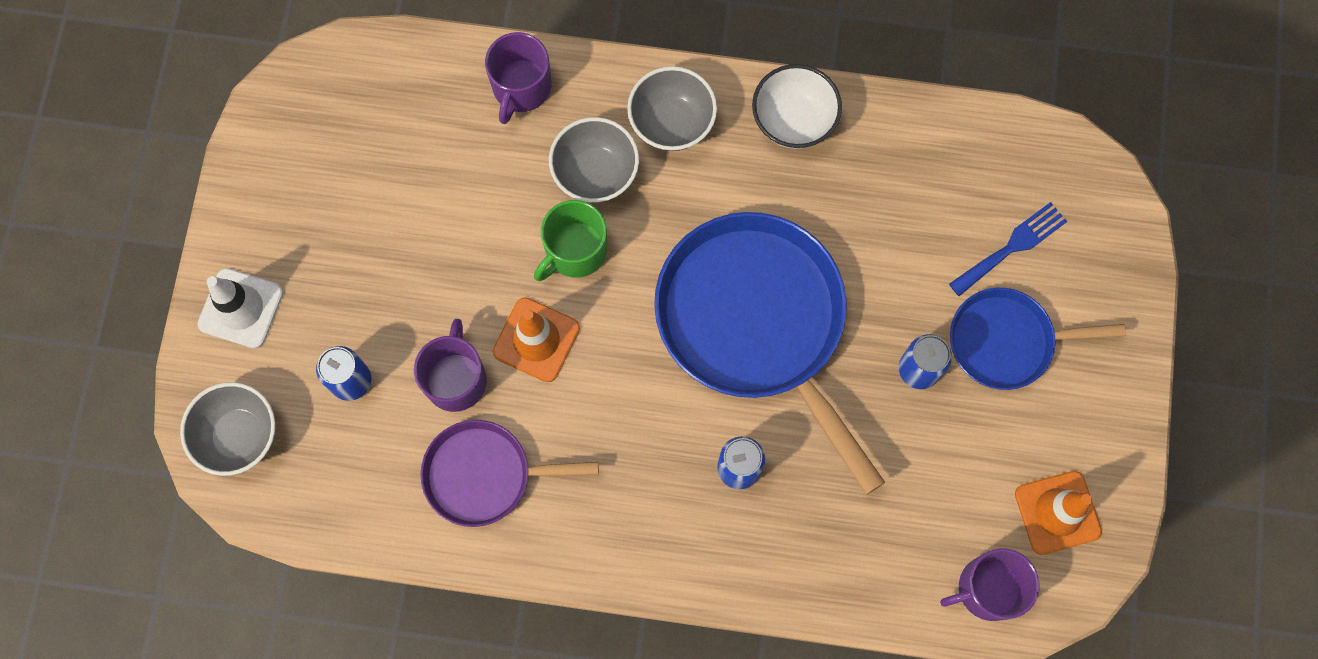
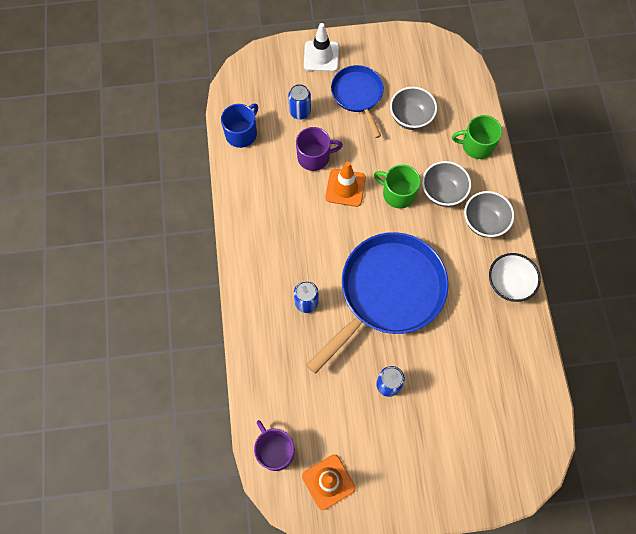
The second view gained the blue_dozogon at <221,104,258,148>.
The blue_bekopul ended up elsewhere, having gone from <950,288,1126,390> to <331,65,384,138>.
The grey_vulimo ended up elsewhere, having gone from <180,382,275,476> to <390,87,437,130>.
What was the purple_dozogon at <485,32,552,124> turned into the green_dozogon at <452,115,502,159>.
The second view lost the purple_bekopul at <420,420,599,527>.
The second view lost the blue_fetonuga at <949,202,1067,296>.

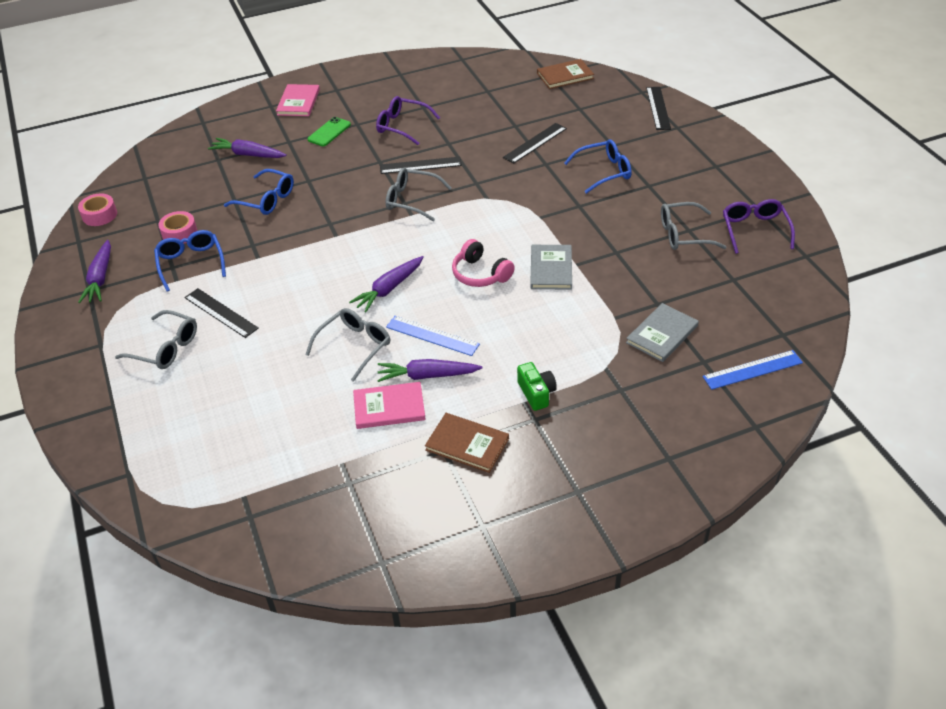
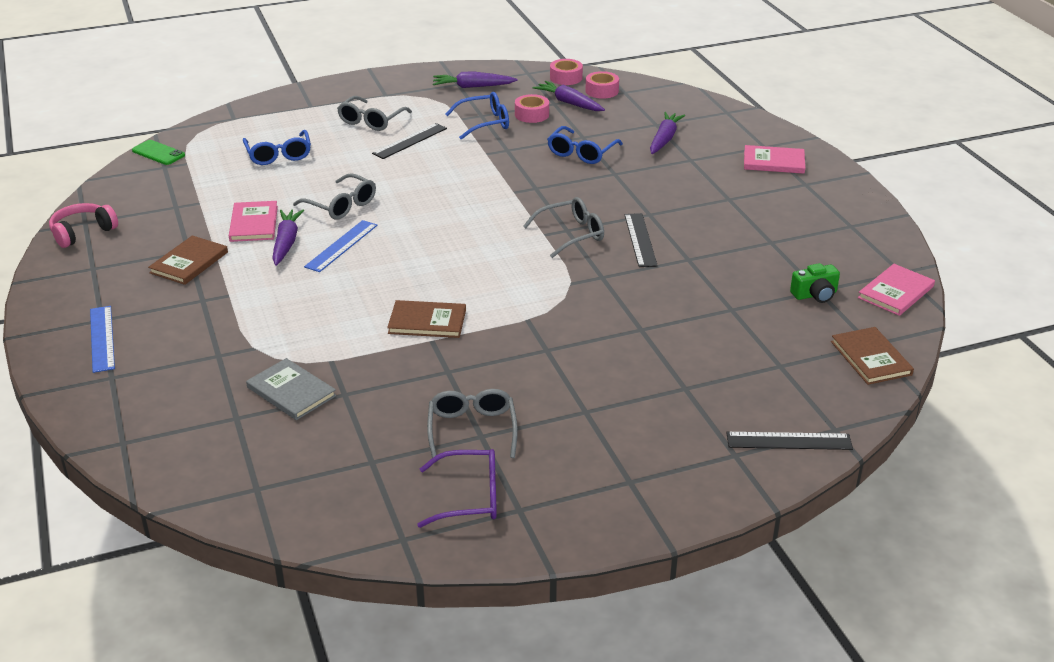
The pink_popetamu ended up elsewhere, having gone from <452,239,515,287> to <49,203,118,248>.
The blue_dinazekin ended up elsewhere, having gone from <702,350,803,390> to <90,306,115,373>.
The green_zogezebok ended up elsewhere, having gone from <307,117,351,146> to <132,140,185,165>.
The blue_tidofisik ended up elsewhere, having gone from <564,139,632,194> to <243,130,311,165>.
What was the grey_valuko at <530,245,572,290> turned into the brown_valuko at <387,300,466,338>.
The grey_tidofisik at <386,168,452,221> ended up facing another way, 45 degrees clockwise from before.
The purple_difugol ended up elsewhere, having gone from <349,256,424,313> to <533,81,605,111>.
The second view gained the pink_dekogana at <585,71,619,99>.
The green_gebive ended up elsewhere, having gone from <517,362,557,411> to <790,263,840,303>.
The second view gained the pink_valuko at <858,264,935,316>.
The second view lost the purple_tidofisik at <376,96,440,145>.
The second view lost the black_dinazekin at <503,123,567,163>.

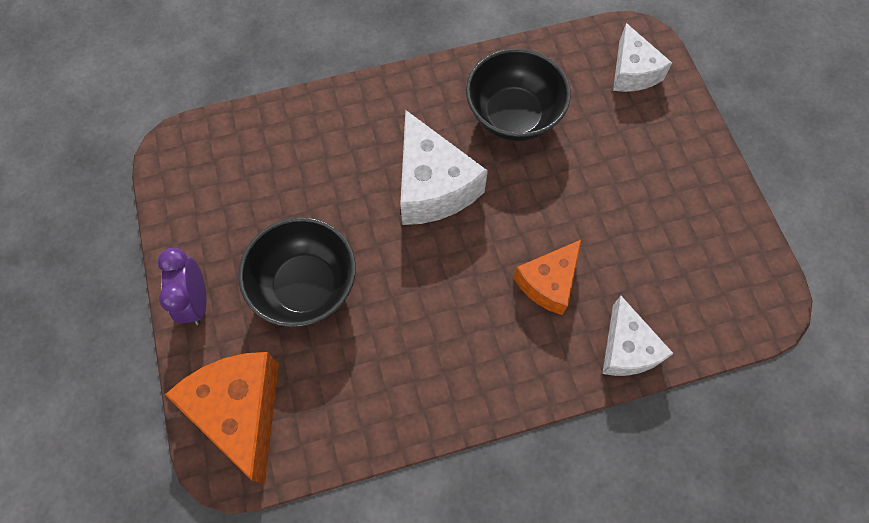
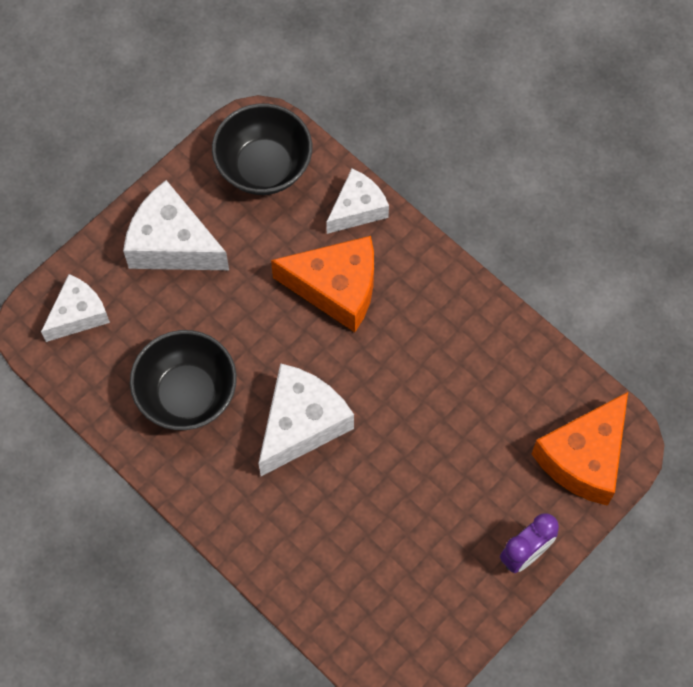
The second view gained the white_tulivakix at <123,180,229,270>.
The black_vulimo ended up elsewhere, having gone from <238,217,356,327> to <212,103,312,195>.
The size of the orange_tulivakix at <513,240,581,315> changed by a factor of 1.55.

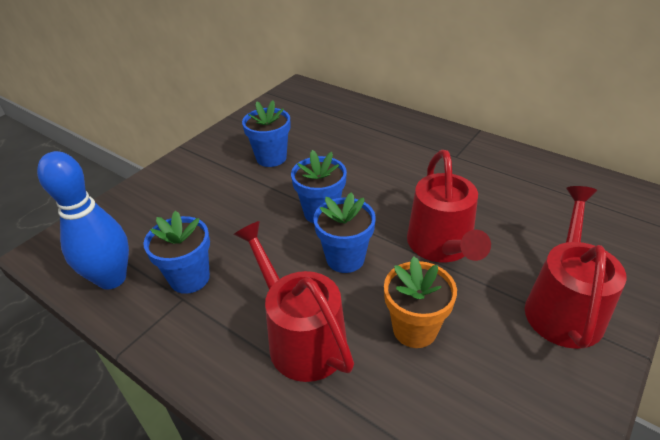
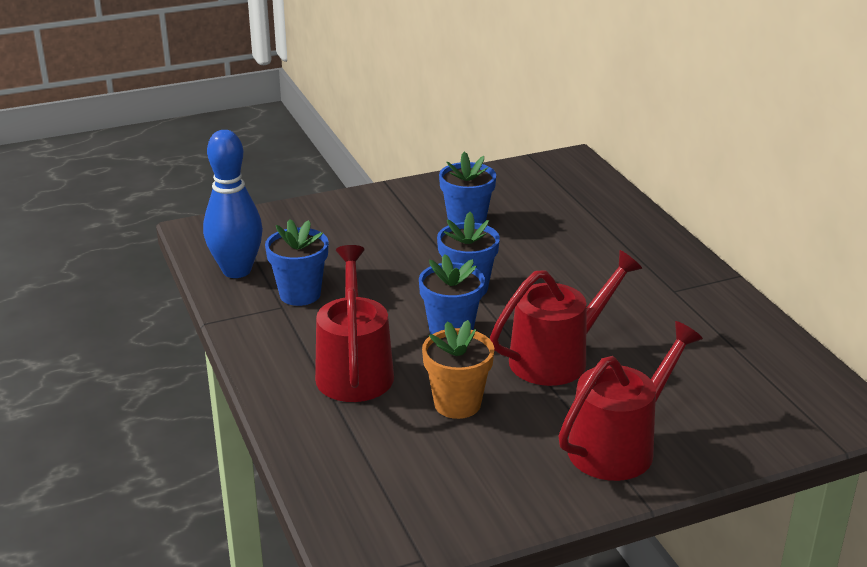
The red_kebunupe at <407,150,491,262> ended up facing another way, 150 degrees counterclockwise from before.

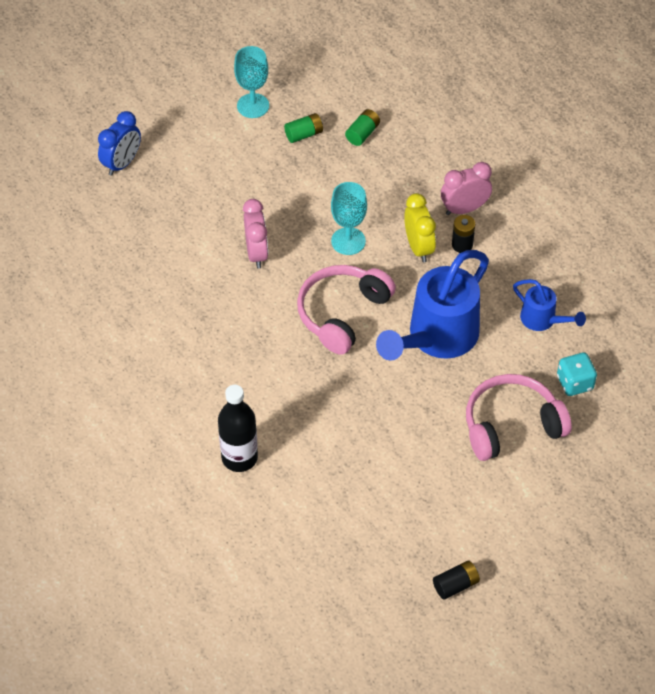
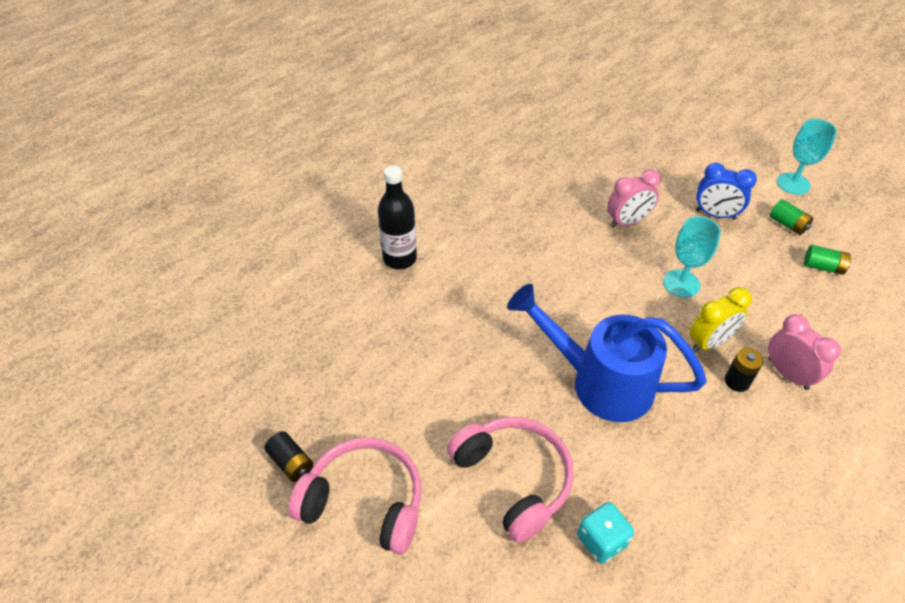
The pink_popetamu ended up elsewhere, having gone from <297,265,396,355> to <288,437,422,555>.
The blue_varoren ended up elsewhere, having gone from <98,111,141,176> to <696,163,757,220>.
The second view lost the blue_kebunupe at <513,279,586,331>.

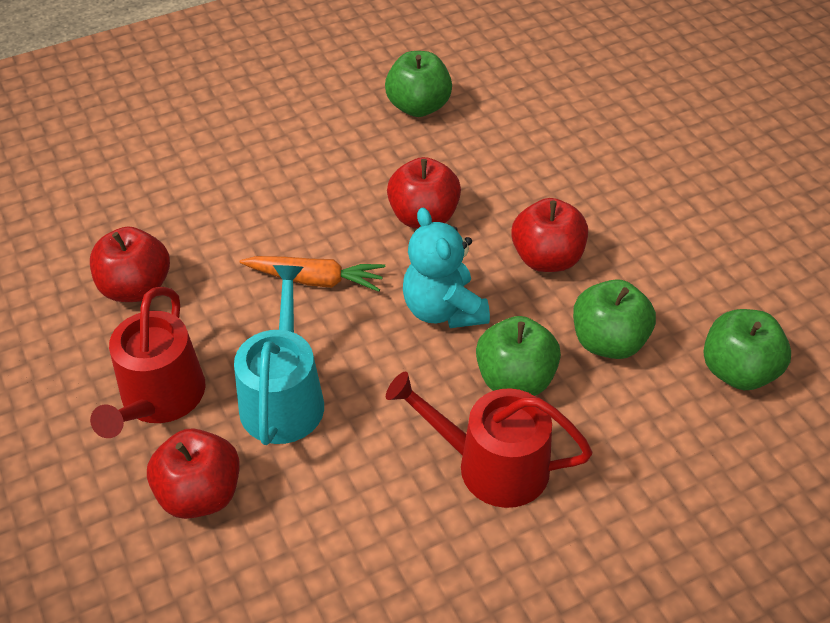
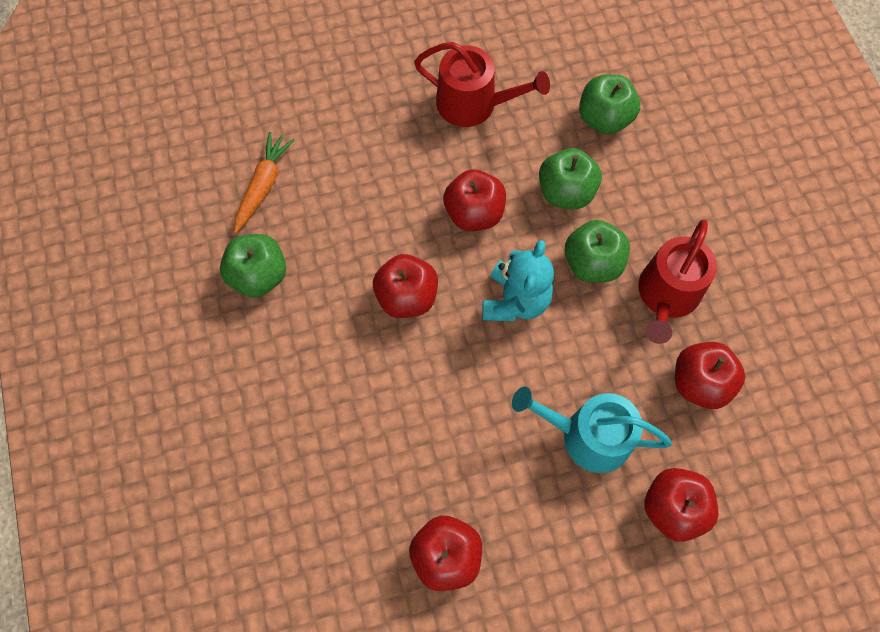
The orange_difugol ended up elsewhere, having gone from <240,256,385,292> to <234,132,295,233>.
The red_kebunupe ended up elsewhere, having gone from <90,287,206,438> to <414,42,550,127>.
The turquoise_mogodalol at <403,208,490,328> ended up facing another way, 60 degrees counterclockwise from before.
The second view gained the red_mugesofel at <675,342,745,409>.

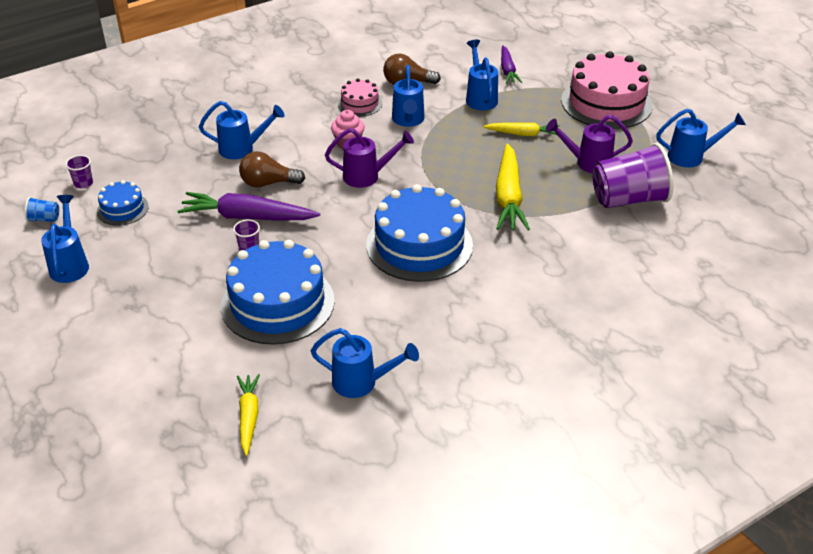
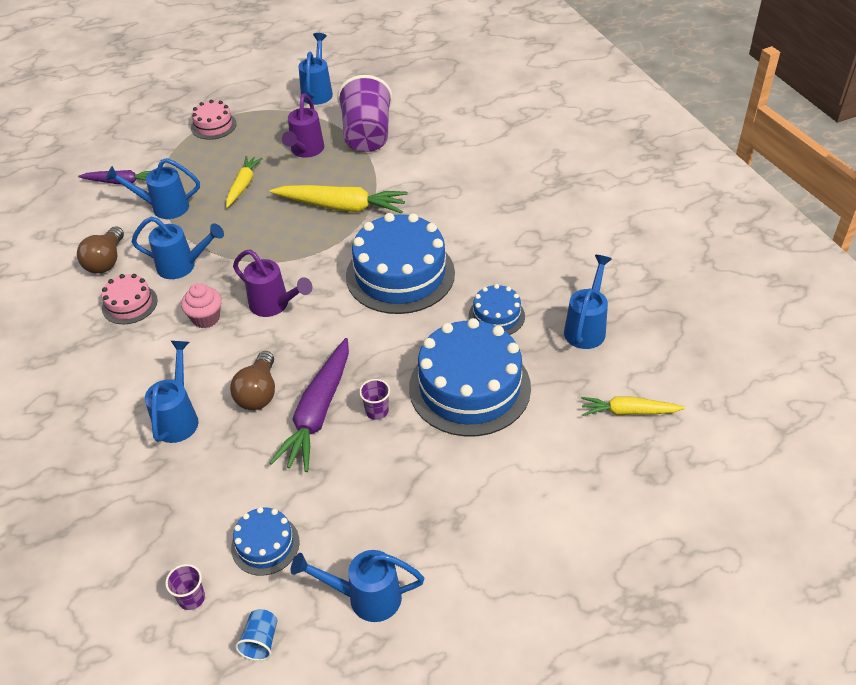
The size of the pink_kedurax at <561,51,653,129> changed by a factor of 0.49.
The purple_kebunupe at <325,128,414,188> ended up facing another way, 120 degrees clockwise from before.
The second view gained the blue_kedurax at <469,284,525,335>.

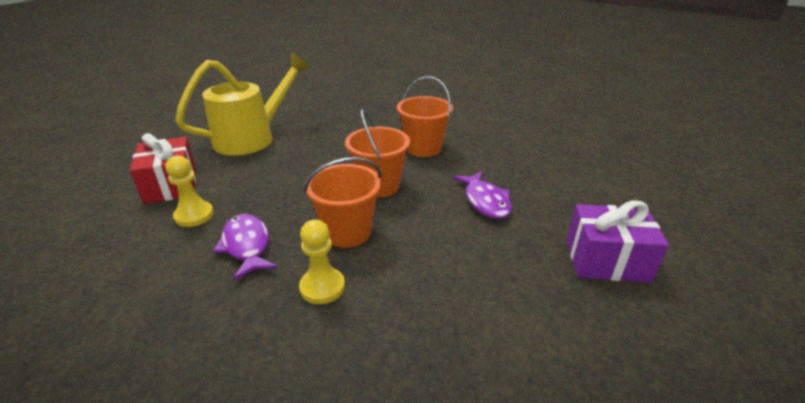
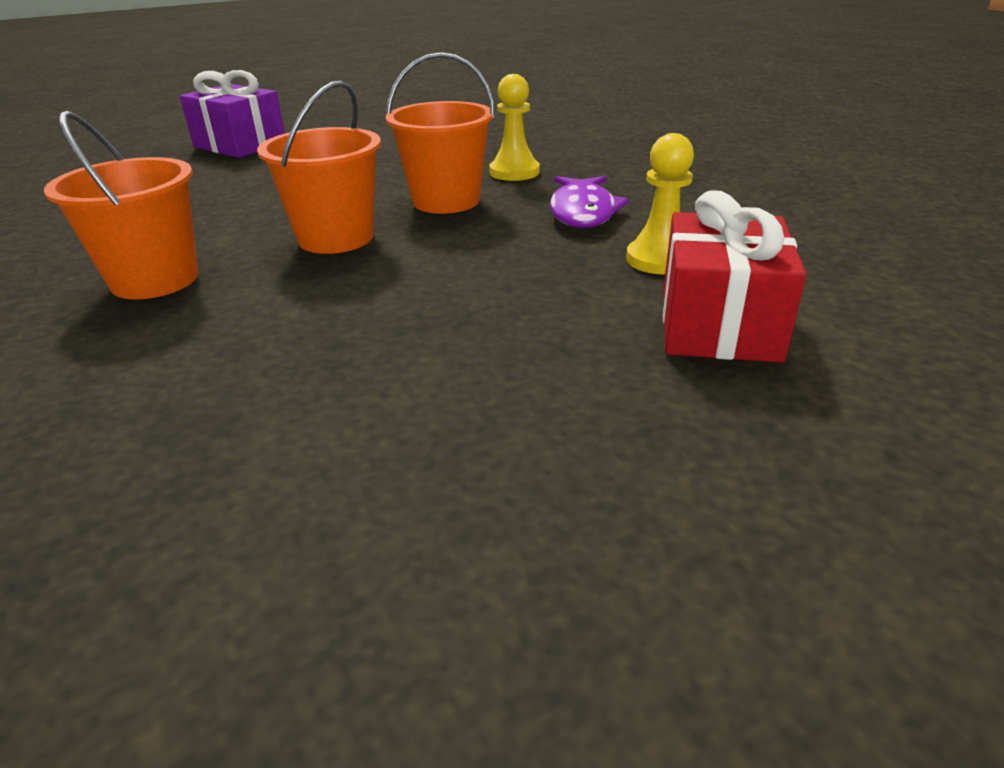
The second view lost the yellow_kebunupe at <175,53,310,155>.
The second view lost the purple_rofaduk at <453,171,512,219>.

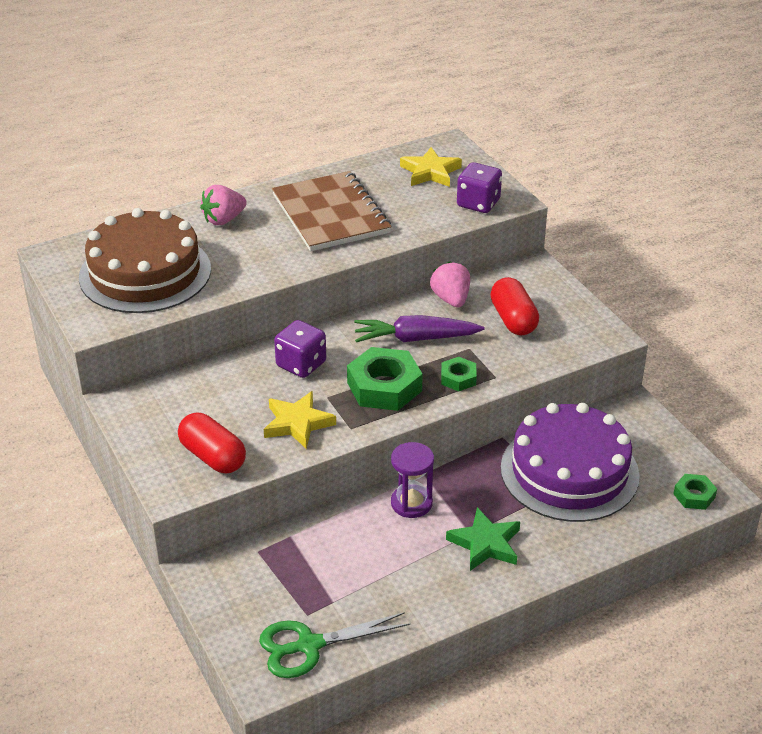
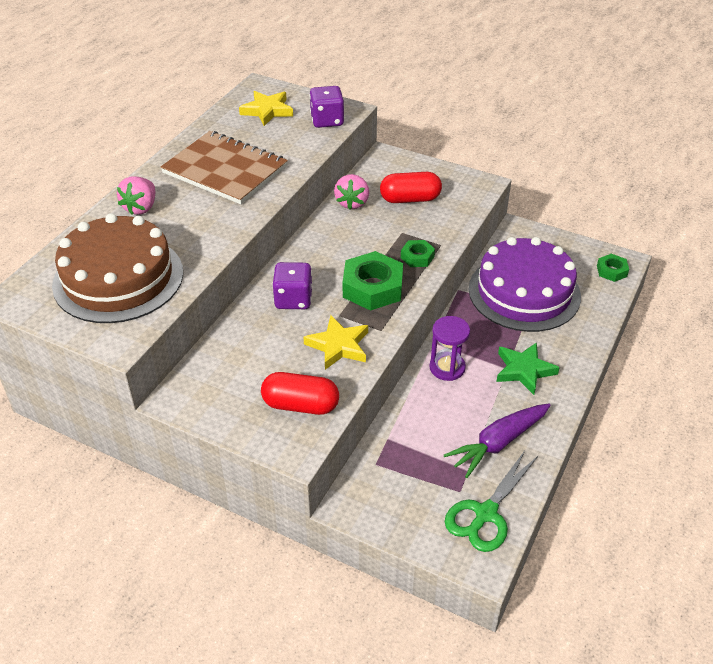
The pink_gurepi at <430,261,470,307> ended up facing another way, 120 degrees counterclockwise from before.
The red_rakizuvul at <490,277,539,335> ended up facing another way, 45 degrees counterclockwise from before.
The purple_difugol ended up elsewhere, having gone from <354,315,485,342> to <444,404,551,478>.

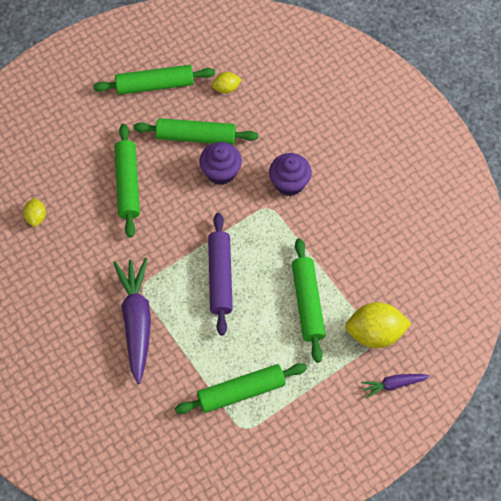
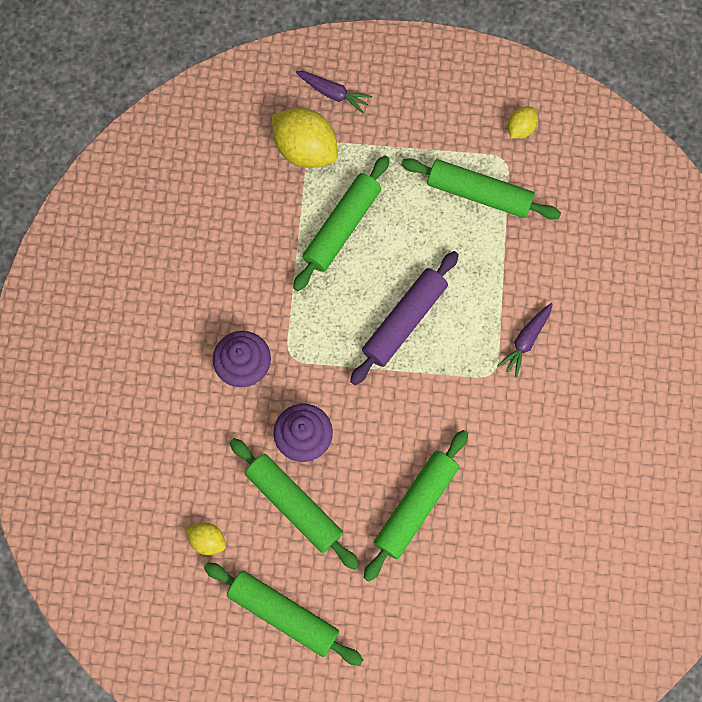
The size of the purple_difugol at <113,258,151,384> changed by a factor of 0.51.
The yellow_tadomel ended up elsewhere, having gone from <23,198,46,227> to <508,107,538,139>.

